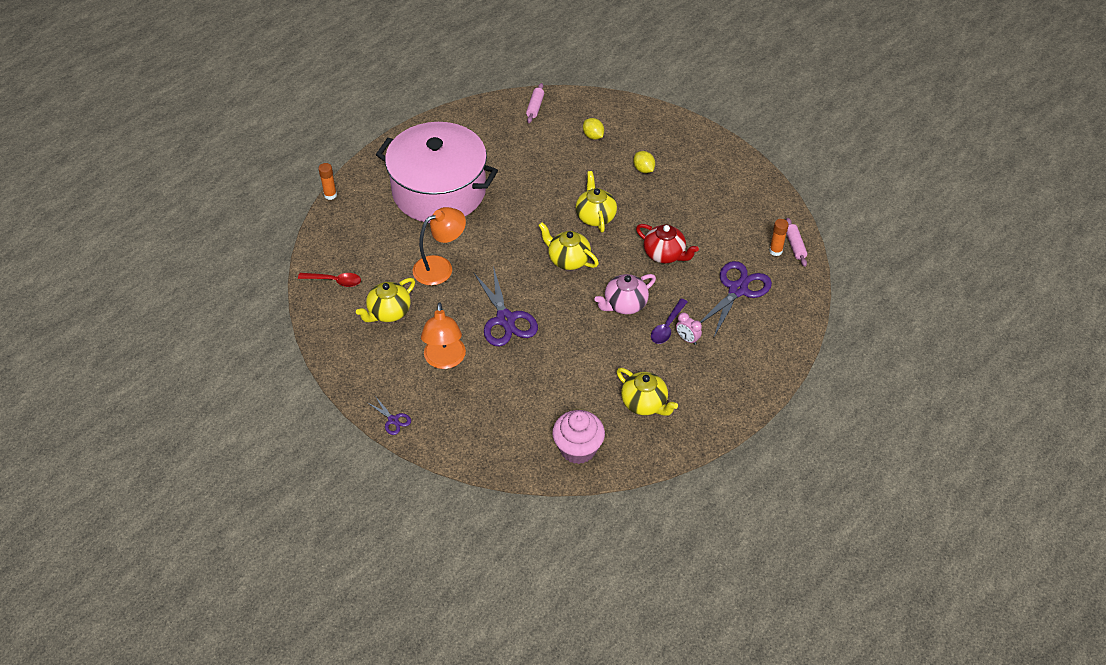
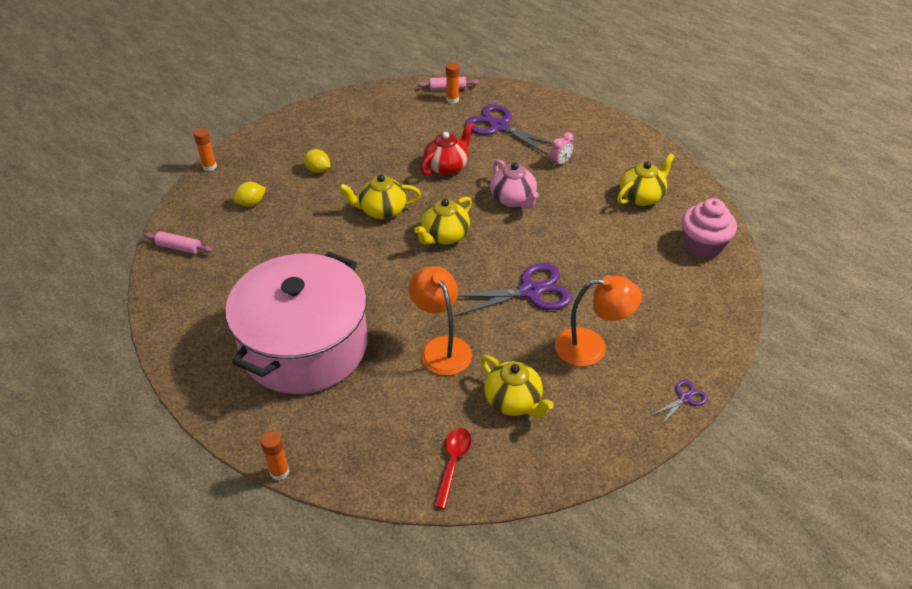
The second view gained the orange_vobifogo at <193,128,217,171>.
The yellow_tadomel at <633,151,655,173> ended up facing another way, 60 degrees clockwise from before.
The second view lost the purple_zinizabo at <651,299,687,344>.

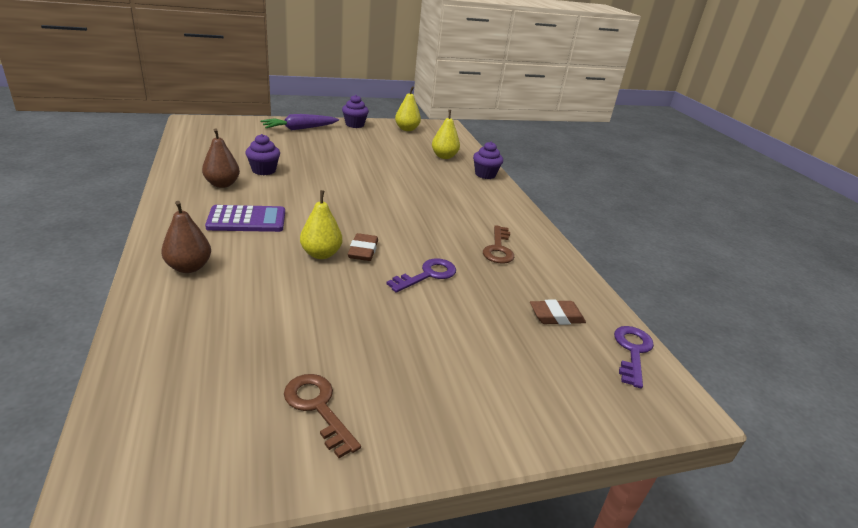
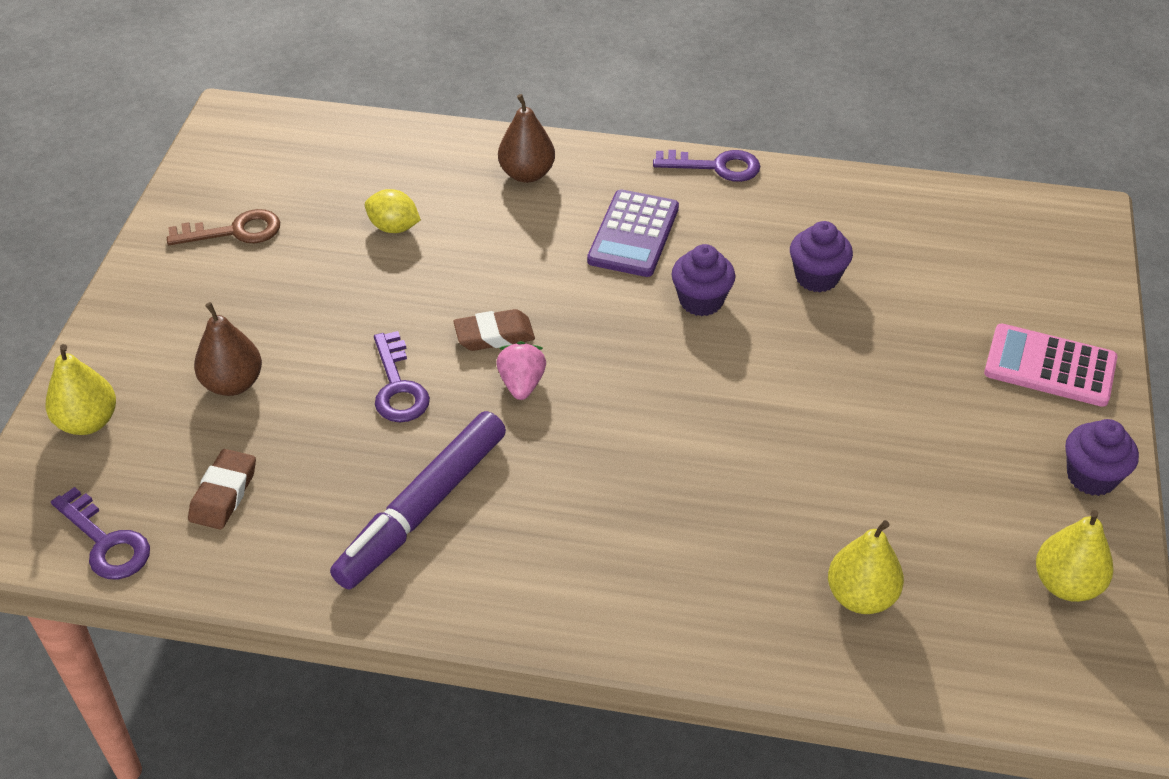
The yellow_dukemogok ended up elsewhere, having gone from <300,190,342,259> to <45,344,116,435>.
The brown_dukemogok ended up elsewhere, having gone from <202,128,240,188> to <194,302,262,396>.
Where the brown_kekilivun stood at <483,225,514,264>, the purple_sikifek came to stand at <330,411,506,590>.
The second view gained the yellow_tadomel at <365,189,421,233>.
The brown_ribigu at <348,233,378,261> ended up facing another way, 45 degrees counterclockwise from before.
The second view gained the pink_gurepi at <497,341,546,400>.
The second view gained the purple_kekilivun at <653,150,760,182>.
The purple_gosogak ended up elsewhere, having gone from <473,142,503,179> to <671,244,735,316>.
Where the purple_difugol stood at <261,114,339,131>, the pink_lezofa came to stand at <984,324,1117,407>.

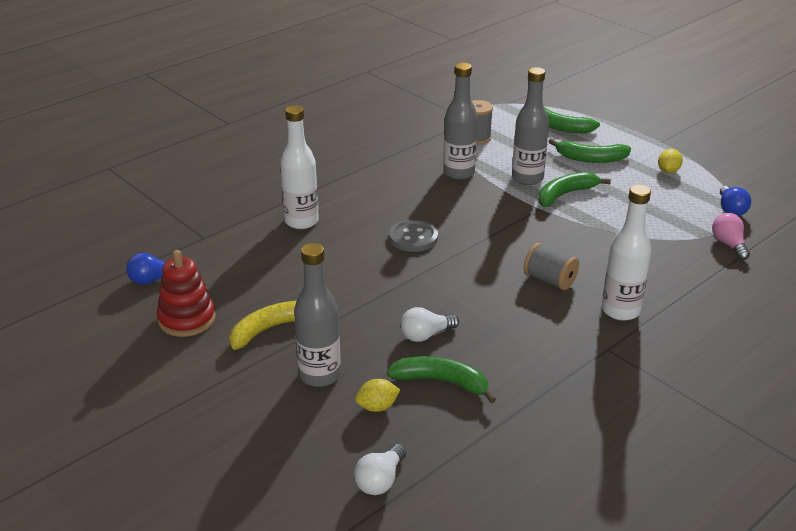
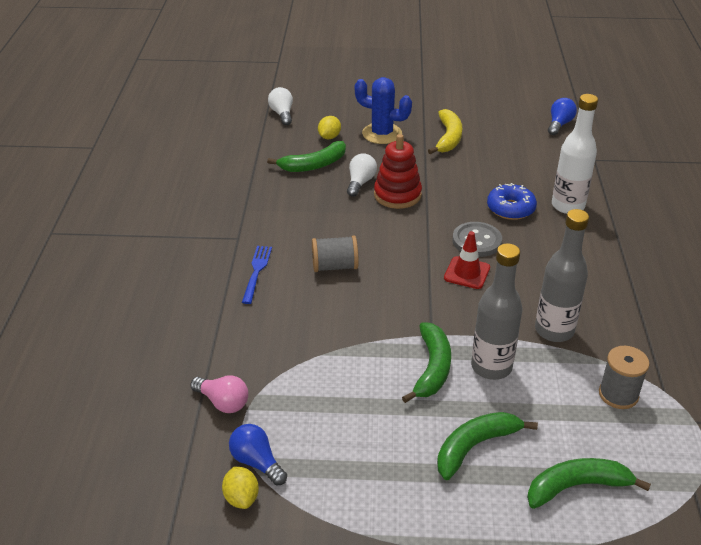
The yellow_tadomel ended up elsewhere, having gone from <658,149,683,173> to <222,467,259,509>.
Where the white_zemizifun stood at <602,185,652,321>, the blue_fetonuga came to stand at <242,246,272,304>.
Where the grey_zemizifun stood at <294,243,341,387>, the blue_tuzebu came to stand at <355,77,412,144>.
The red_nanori ended up elsewhere, having gone from <157,250,216,337> to <374,134,422,209>.
The second view gained the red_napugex at <444,231,490,289>.
The second view gained the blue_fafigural at <487,183,537,220>.

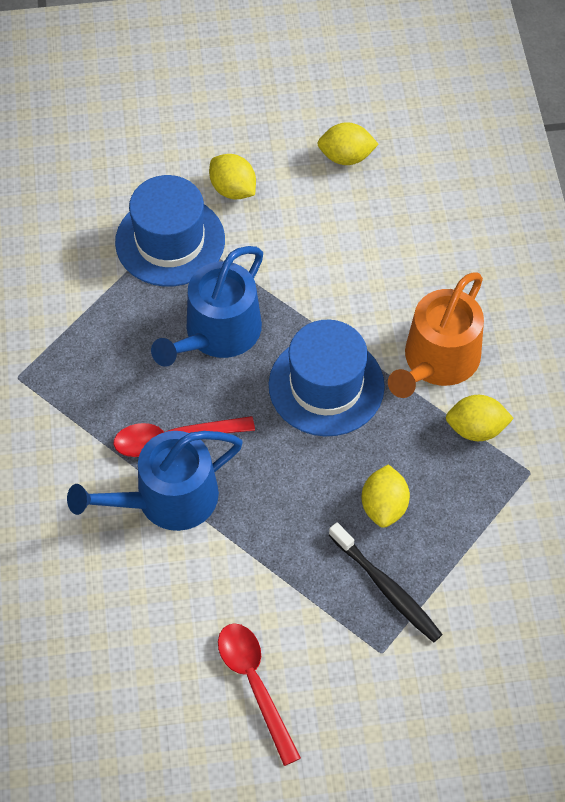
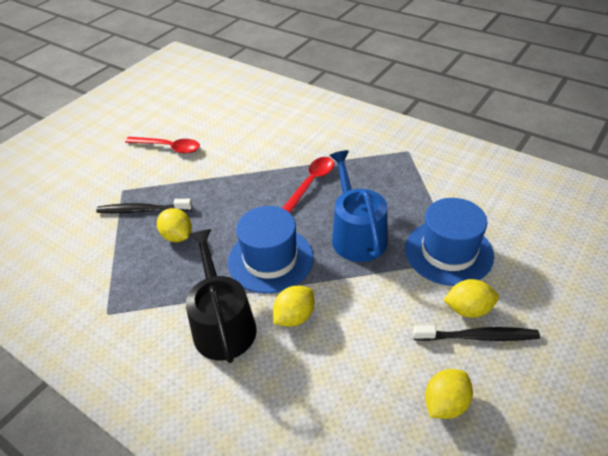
What was the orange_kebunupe at <388,272,484,398> turned into the black_kebunupe at <186,229,257,363>.
The yellow_tadomel ended up elsewhere, having gone from <446,395,514,441> to <273,286,314,327>.
The second view gained the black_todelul at <413,325,540,341>.
The second view lost the blue_kebunupe at <67,431,243,531>.

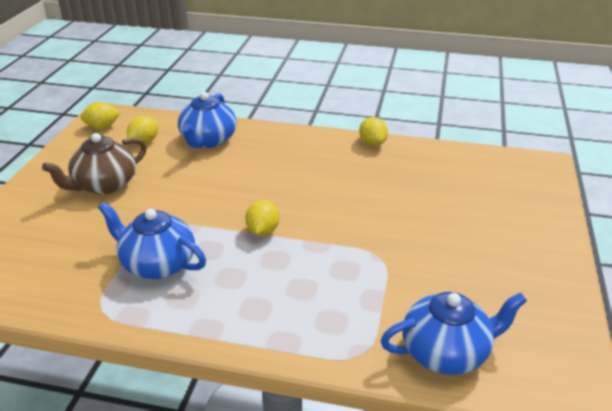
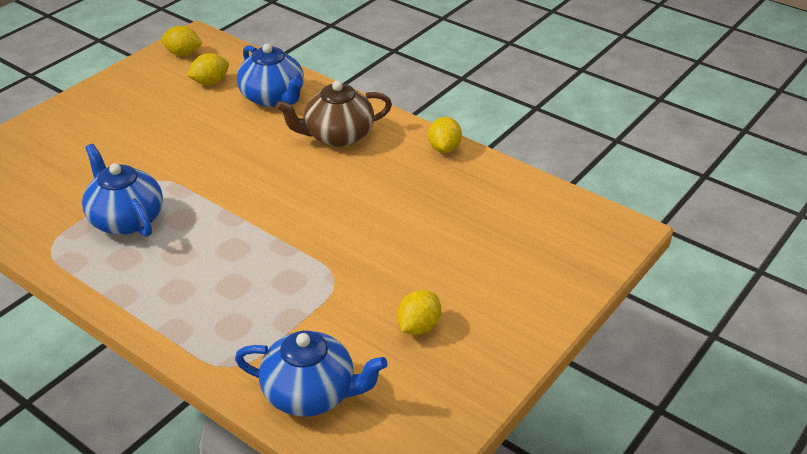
The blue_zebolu at <178,92,236,148> ended up facing another way, 75 degrees counterclockwise from before.
The brown_zebolu ended up elsewhere, having gone from <42,133,147,195> to <276,81,392,147>.
The yellow_tadomel ended up elsewhere, having gone from <245,200,279,236> to <397,290,441,335>.

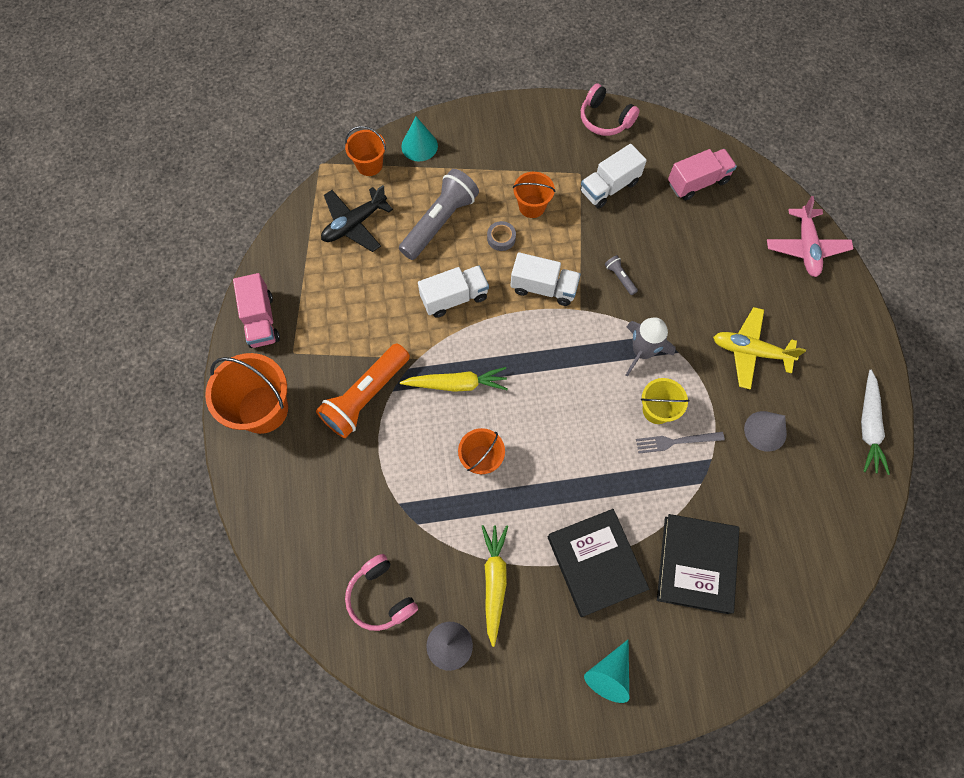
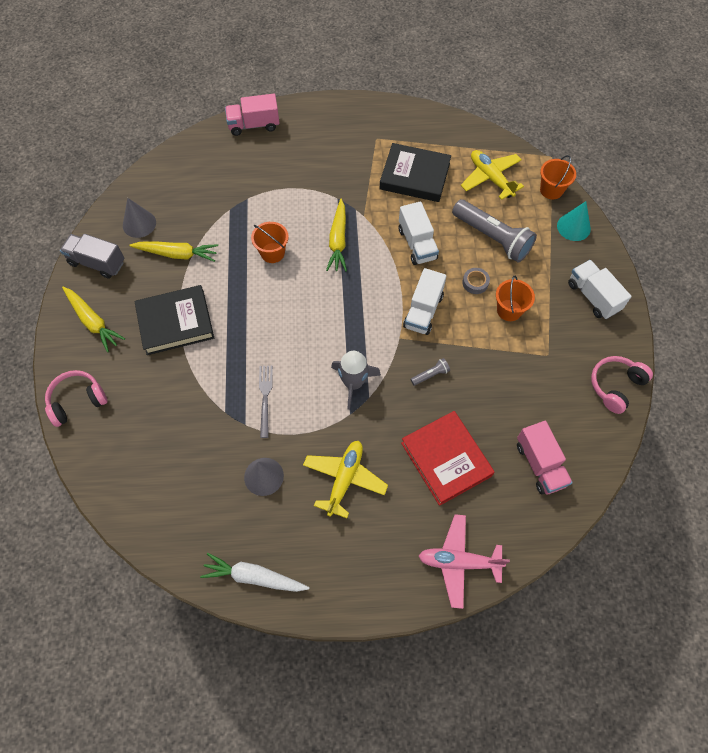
The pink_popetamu ended up elsewhere, having gone from <345,554,418,631> to <45,370,108,427>.
The second view gained the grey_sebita at <60,234,124,279>.
Where the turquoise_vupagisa stood at <584,639,629,703>, the yellow_difugol came to stand at <62,287,125,352>.
The pink_sebita ended up elsewhere, having gone from <233,273,280,348> to <225,94,279,136>.
The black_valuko ended up elsewhere, having gone from <657,514,740,614> to <379,143,451,202>.
The second view gained the red_valuko at <401,411,495,506>.
What was the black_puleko at <321,185,393,252> turned into the yellow_puleko at <461,150,524,200>.
The white_sebita ended up elsewhere, having gone from <580,144,647,209> to <568,260,632,319>.
The second view lost the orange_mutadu at <205,353,288,434>.
The second view lost the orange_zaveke at <316,343,410,438>.
The second view lost the yellow_mutadu at <641,378,689,424>.

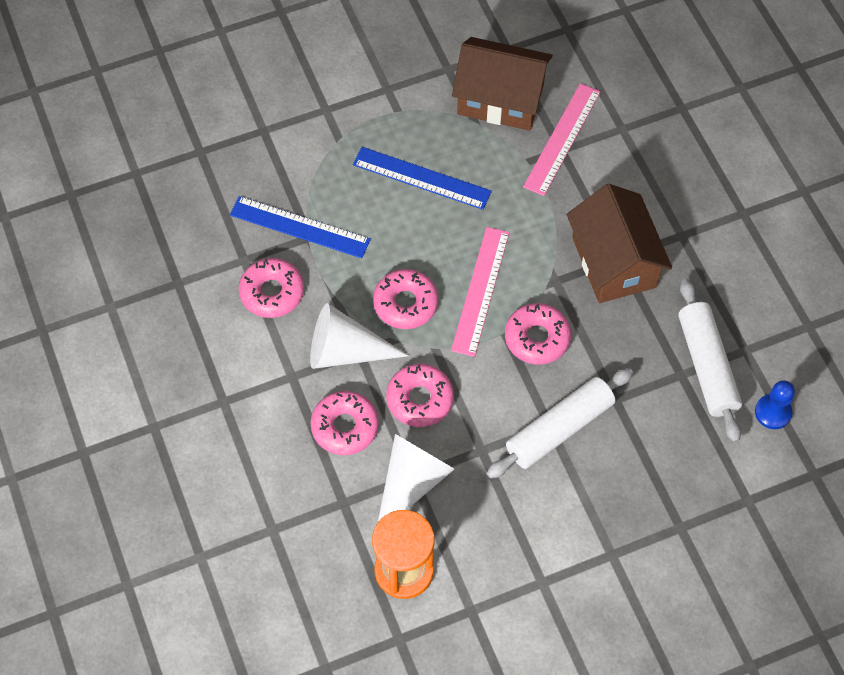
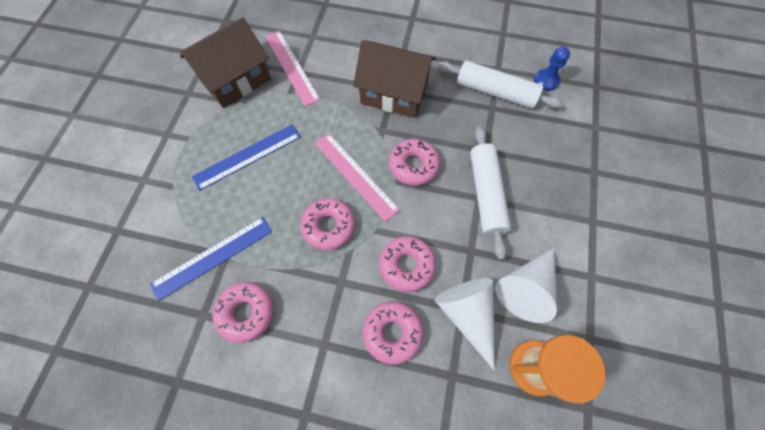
The white_vupagisa ended up elsewhere, having gone from <310,303,409,369> to <495,248,557,323>.

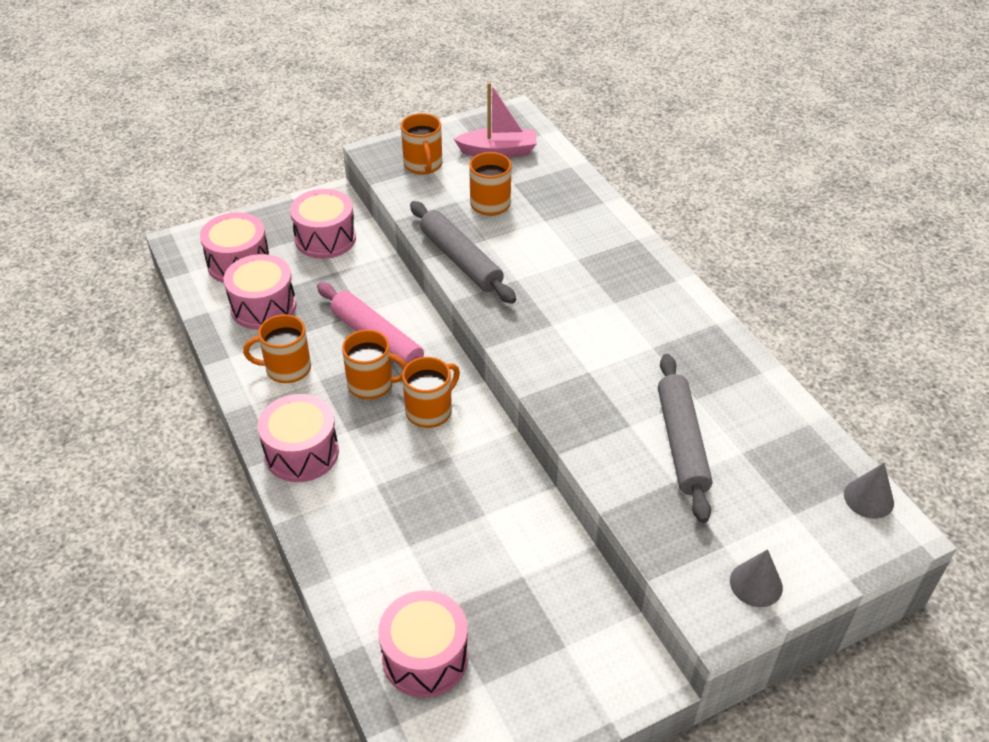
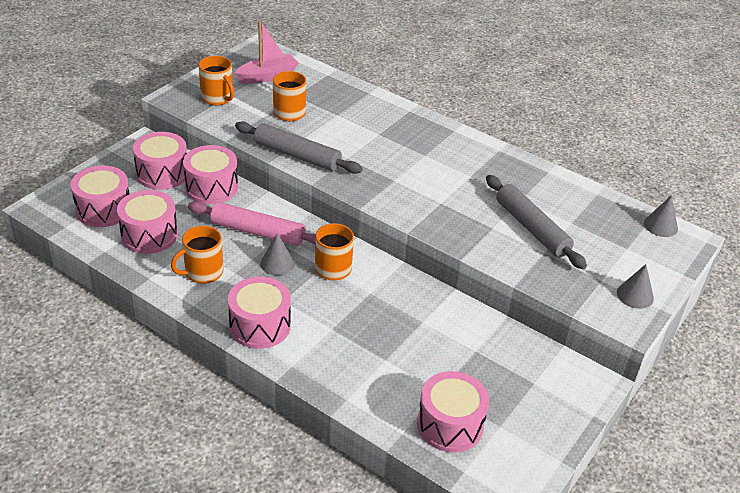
The second view gained the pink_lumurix at <183,145,238,204>.
Where the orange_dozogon stood at <342,330,407,399>, the grey_vupagisa came to stand at <260,233,295,276>.

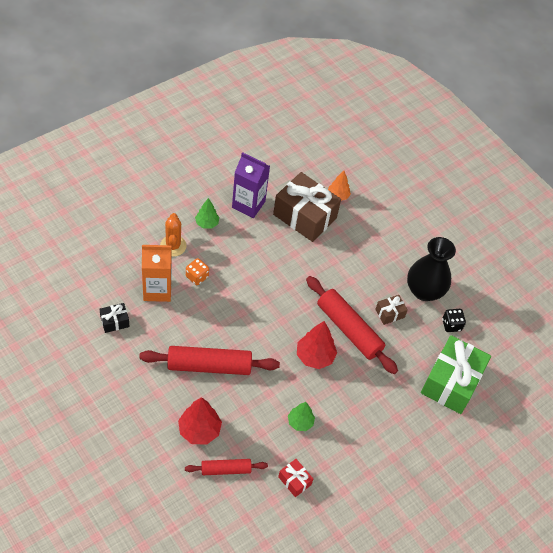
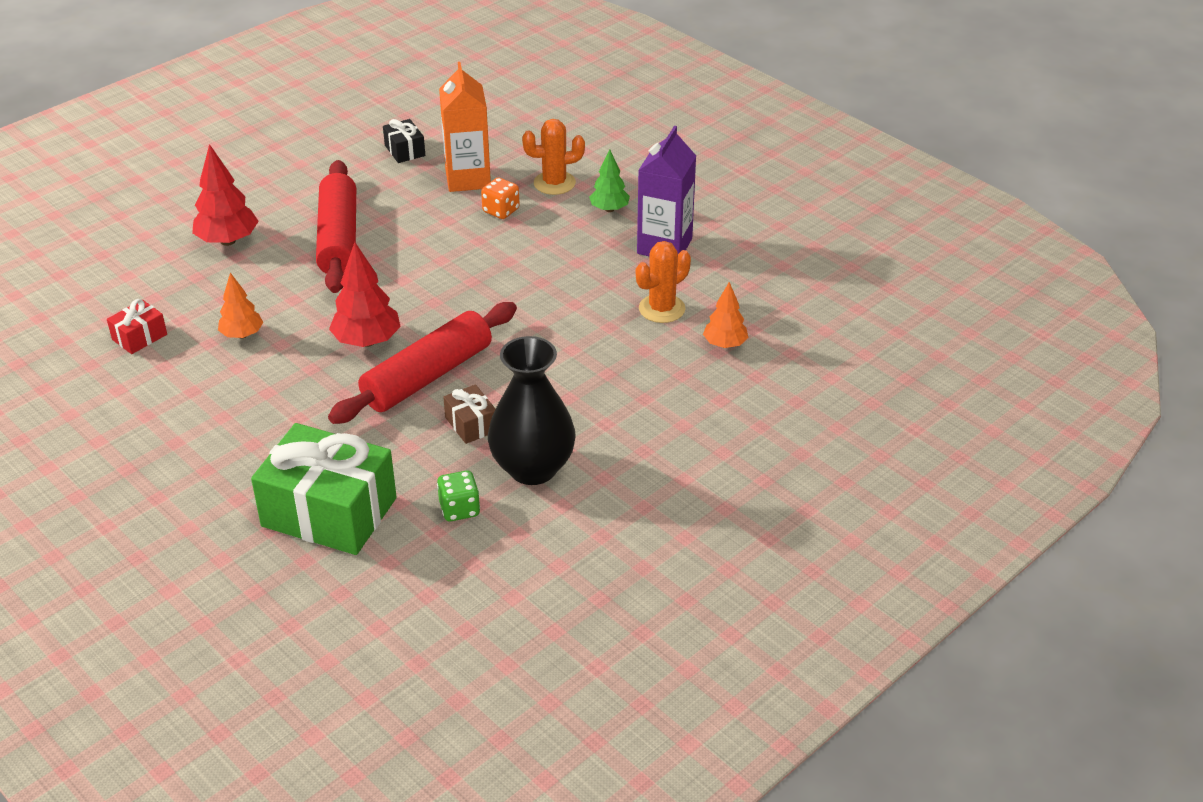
What was the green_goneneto at <288,402,315,431> turned into the orange_goneneto at <218,273,263,339>.
What was the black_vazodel at <442,309,466,332> turned into the green_vazodel at <437,470,480,521>.
Where the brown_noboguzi stood at <273,172,341,242>, the orange_tuzebu came to stand at <636,241,691,323>.
The second view lost the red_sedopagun at <185,459,268,475>.

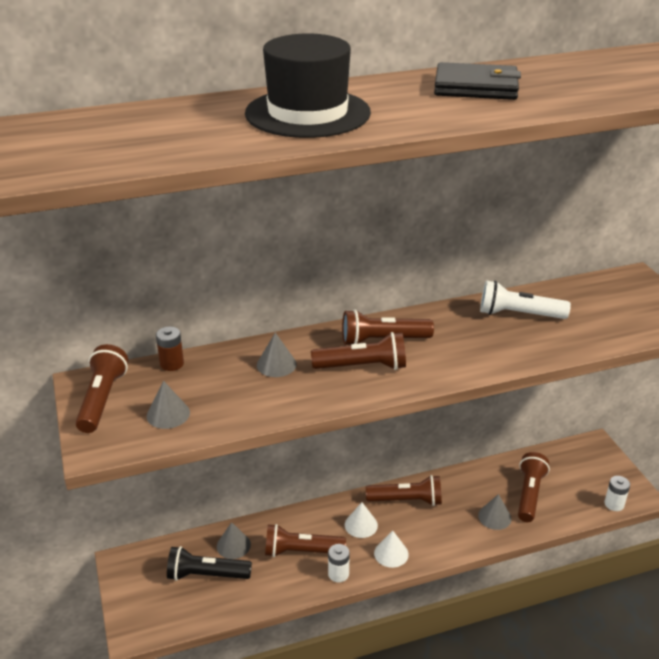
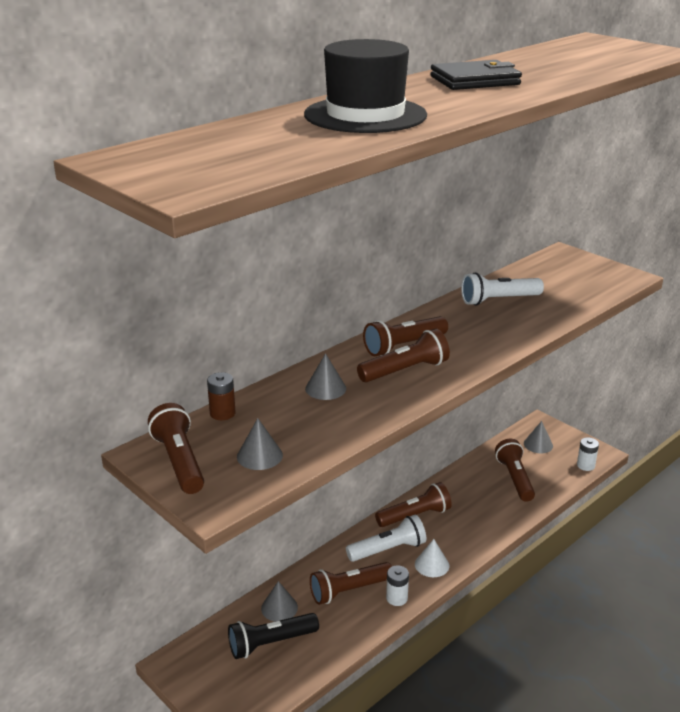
Where the white_vupagisa stood at <345,502,378,538>, the white_zaveke came to stand at <346,515,426,562>.
The grey_vupagisa ended up elsewhere, having gone from <478,494,512,530> to <524,421,553,453>.

